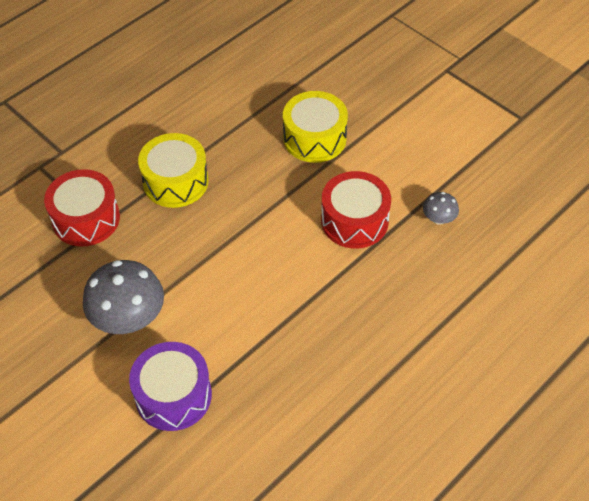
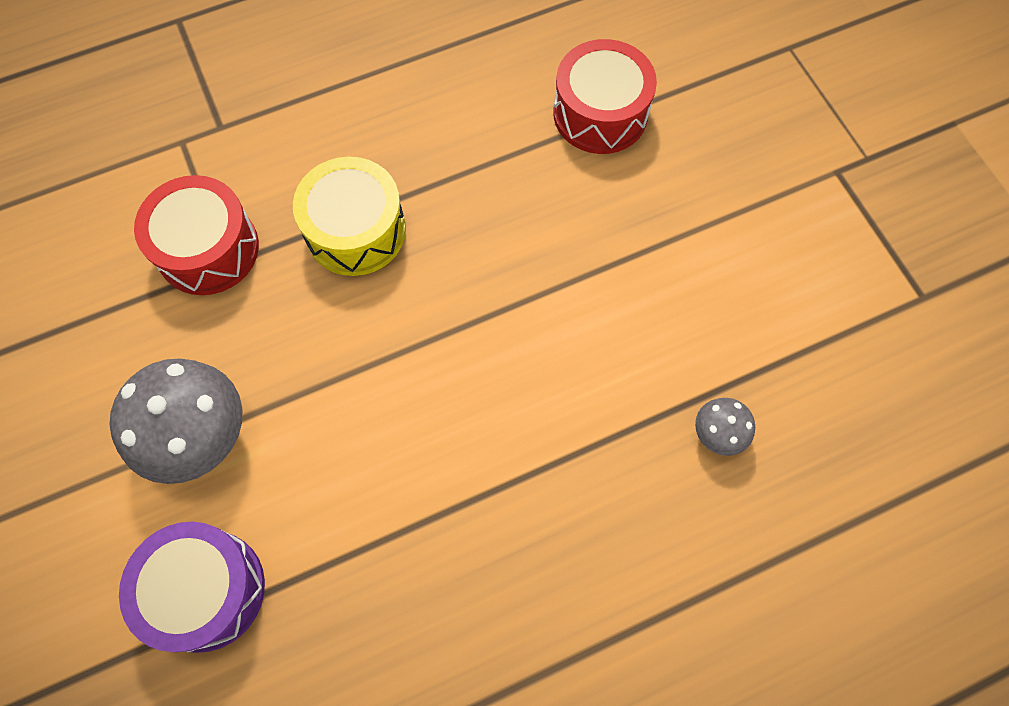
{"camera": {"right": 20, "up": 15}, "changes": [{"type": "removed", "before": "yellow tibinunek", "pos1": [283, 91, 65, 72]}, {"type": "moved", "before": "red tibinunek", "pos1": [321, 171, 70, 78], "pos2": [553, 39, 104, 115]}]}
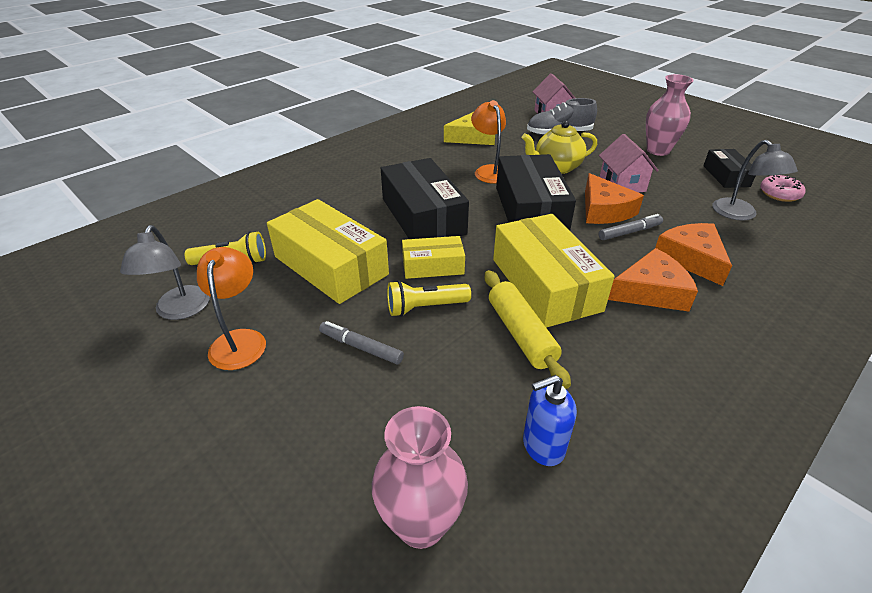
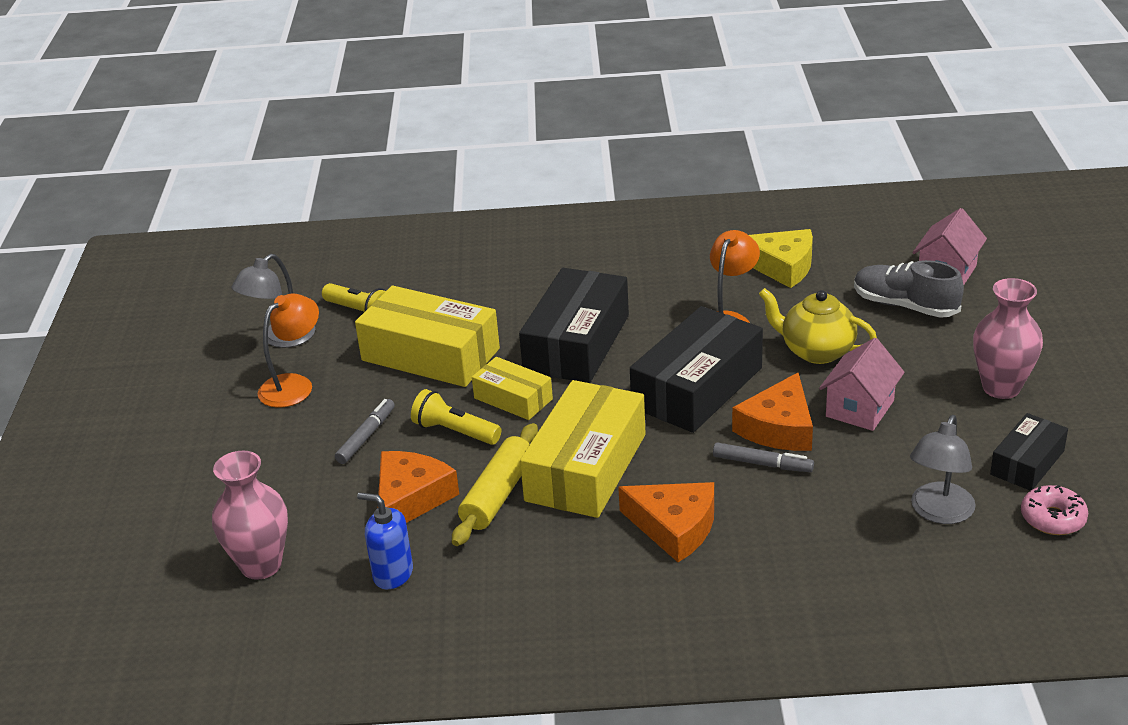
{"camera": {"right": 45, "up": -5}, "changes": [{"type": "turned", "before": "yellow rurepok", "pos1": [267, 199, 122, 105], "pos2": [355, 286, 145, 101], "turn": -60}, {"type": "moved", "before": "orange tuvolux", "pos1": [655, 223, 77, 63], "pos2": [378, 451, 81, 72]}, {"type": "turned", "before": "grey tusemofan", "pos1": [319, 321, 85, 44], "pos2": [335, 399, 60, 65], "turn": 45}]}
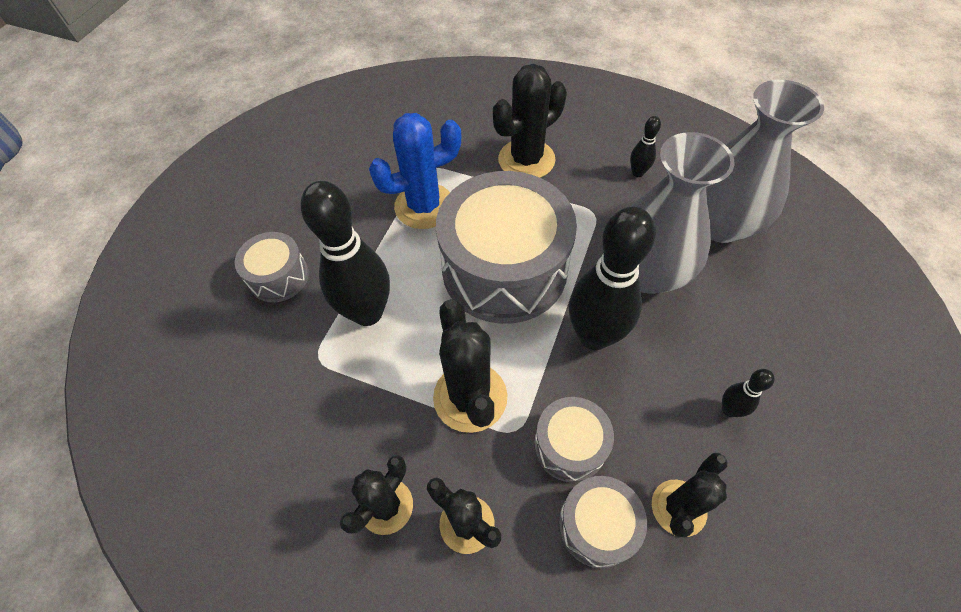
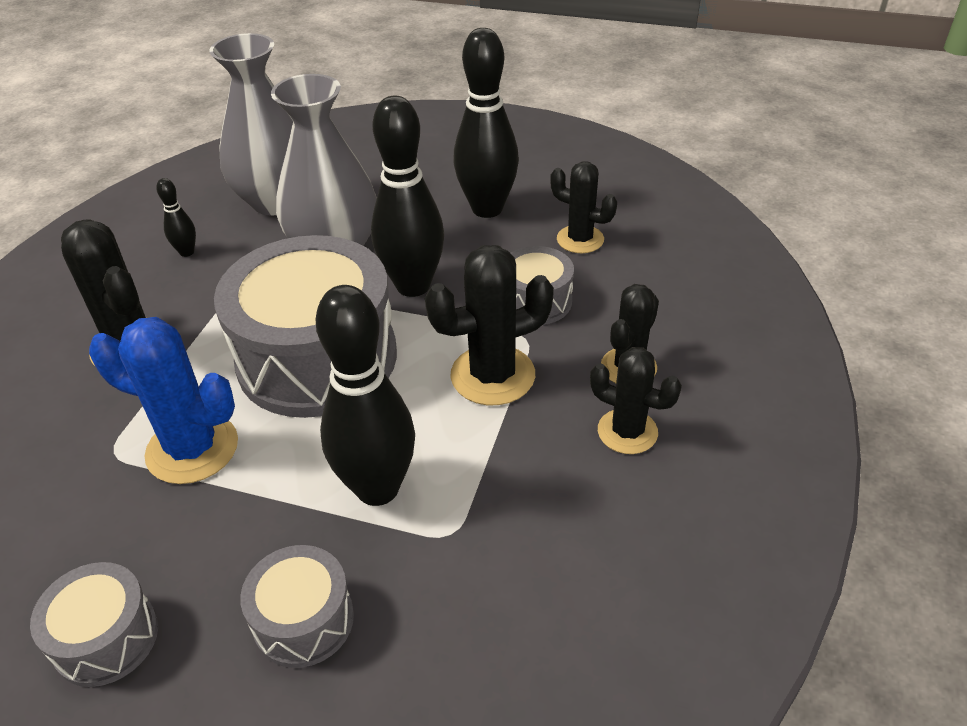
{"camera": {"right": -95, "up": -15}, "changes": [{"type": "turned", "before": "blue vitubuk", "pos1": [369, 113, 92, 116], "pos2": [89, 317, 149, 167], "turn": -45}, {"type": "resized", "before": "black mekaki", "pos1": [722, 369, 53, 48], "pos2": [453, 28, 66, 190], "scale": 2.26}, {"type": "moved", "before": "grey tibinunek", "pos1": [559, 476, 88, 92], "pos2": [30, 562, 128, 125]}]}
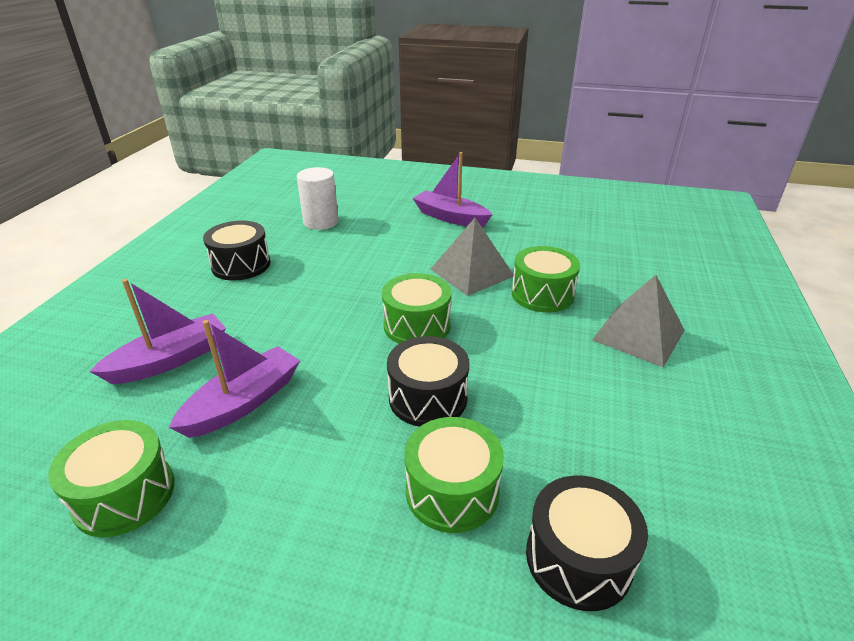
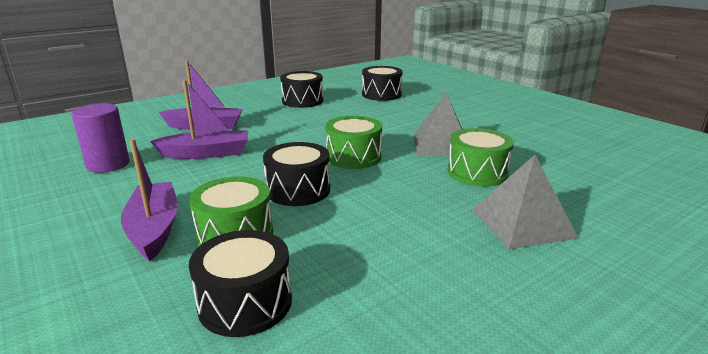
{"camera": {"right": 40, "up": -10}, "changes": [{"type": "moved", "before": "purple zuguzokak", "pos1": [413, 152, 79, 75], "pos2": [121, 139, 56, 122]}, {"type": "replaced", "before": "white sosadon", "after": "black tibinunek", "pos1": [297, 167, 42, 63], "pos2": [362, 66, 41, 35]}, {"type": "replaced", "before": "green tibinunek", "after": "purple sosadon", "pos1": [48, 420, 127, 117], "pos2": [71, 103, 59, 70]}]}
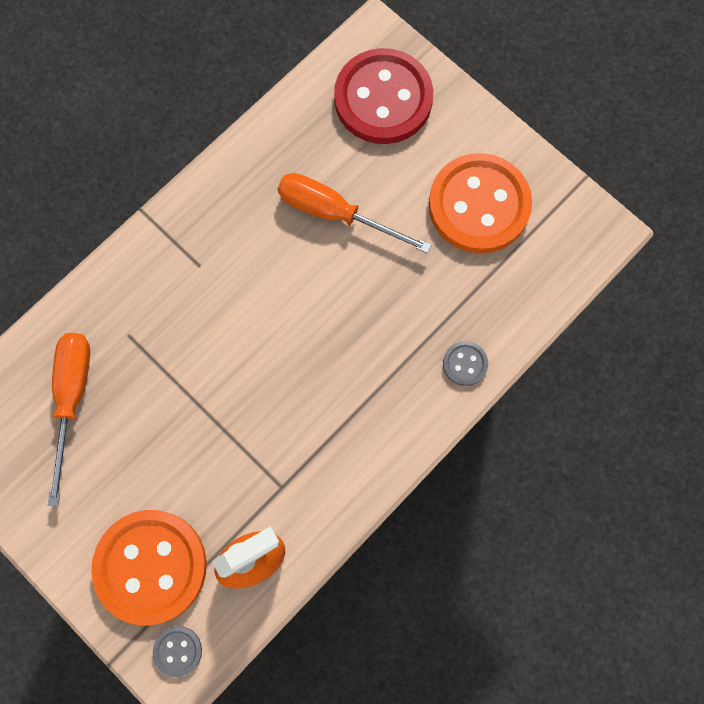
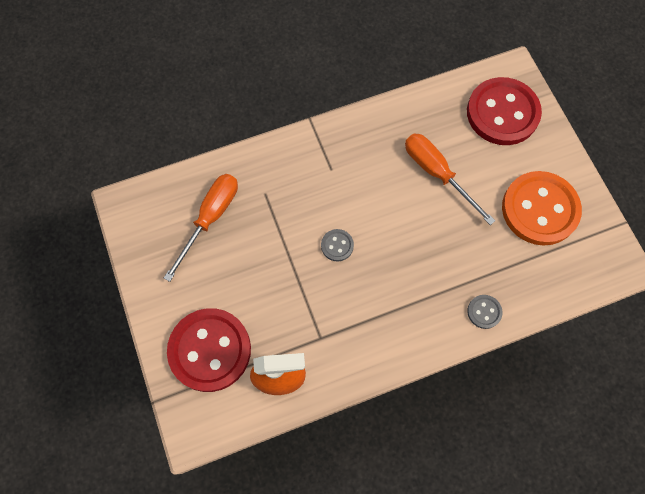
{"camera": {"right": 25, "up": -5}, "changes": [{"type": "recoloured", "before": "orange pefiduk", "after": "red pefiduk", "pos1": [91, 510, 116, 115], "pos2": [167, 308, 84, 84]}, {"type": "moved", "before": "grey pefiduk", "pos1": [153, 626, 49, 51], "pos2": [321, 229, 33, 32]}]}
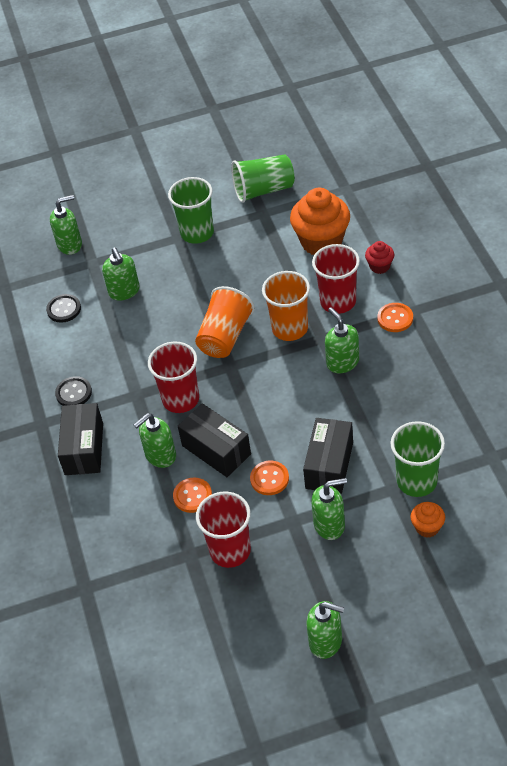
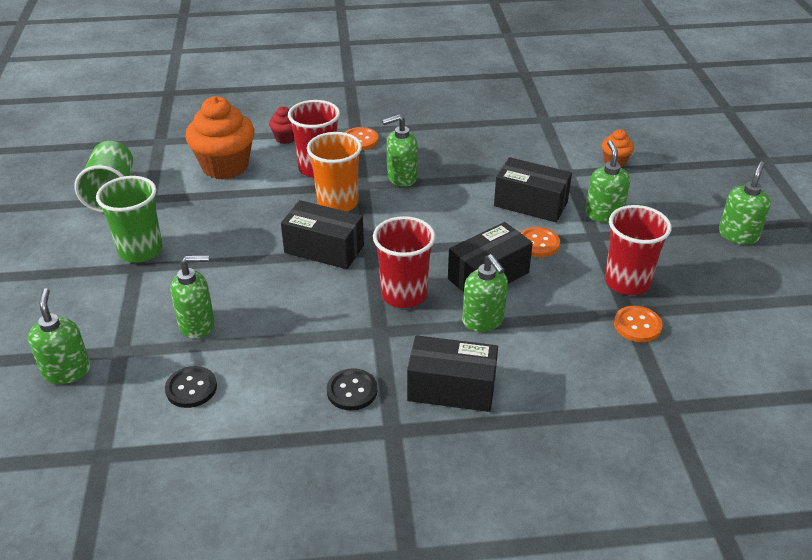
{"camera": {"right": -85, "up": -10}, "changes": [{"type": "replaced", "before": "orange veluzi", "after": "black rurepok", "pos1": [195, 286, 60, 72], "pos2": [281, 200, 83, 69]}, {"type": "removed", "before": "green veluzi", "pos1": [391, 421, 54, 76]}, {"type": "moved", "before": "orange pefiduk", "pos1": [173, 477, 39, 36], "pos2": [614, 306, 49, 36]}]}
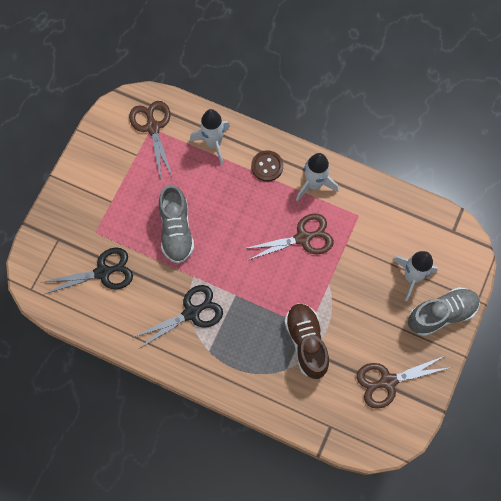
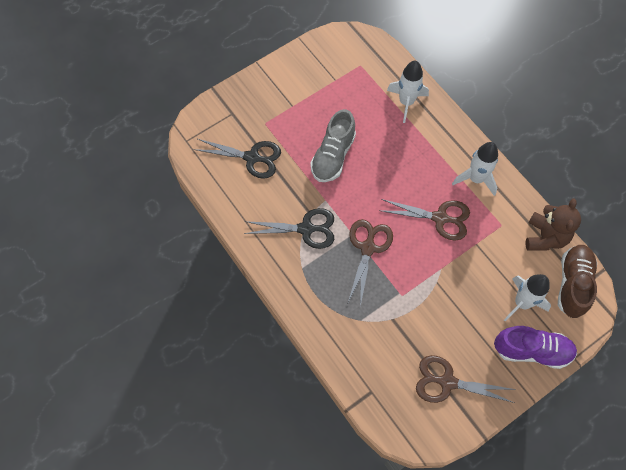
{"camera": {"right": 30, "up": -5}, "changes": [{"type": "moved", "before": "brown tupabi", "pos1": [129, 101, 44, 78], "pos2": [348, 219, 45, 87]}, {"type": "removed", "before": "brown pefiduk", "pos1": [251, 150, 32, 32]}, {"type": "recoloured", "before": "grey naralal", "after": "purple naralal", "pos1": [408, 287, 72, 49], "pos2": [494, 326, 83, 43]}, {"type": "moved", "before": "brown naralal", "pos1": [284, 303, 45, 76], "pos2": [558, 245, 39, 73]}, {"type": "added", "after": "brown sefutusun", "pos2": [525, 198, 56, 52]}]}
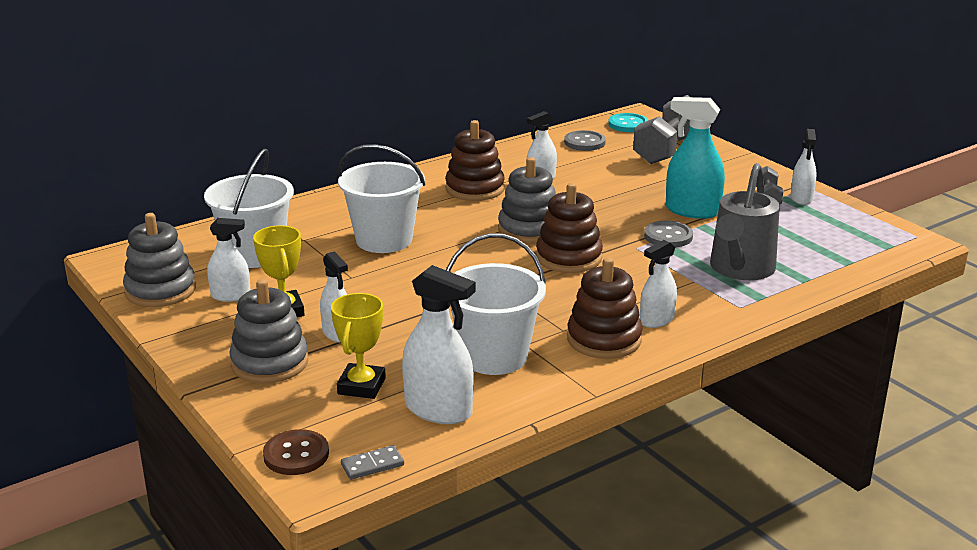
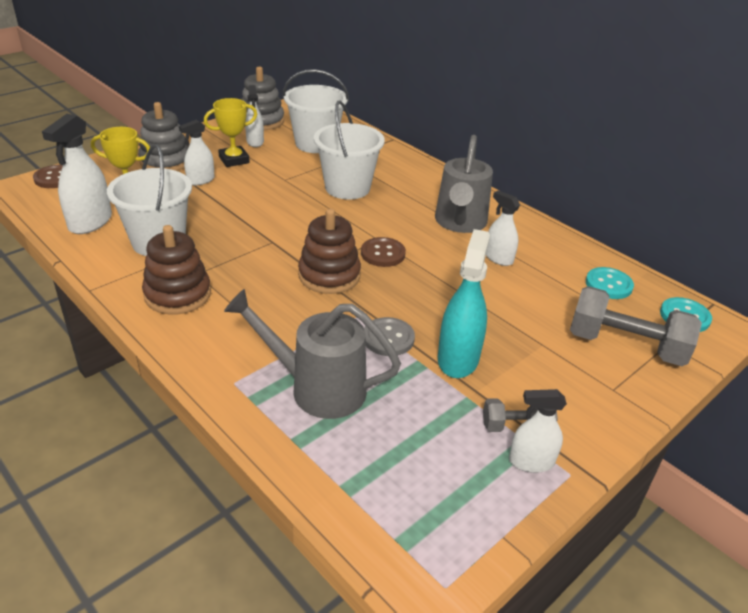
{"camera": {"right": 80, "up": 10}, "changes": [{"type": "replaced", "before": "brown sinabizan", "after": "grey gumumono", "pos1": [445, 120, 60, 81], "pos2": [435, 135, 58, 98]}, {"type": "recoloured", "before": "grey pefiduk", "after": "turquoise pefiduk", "pos1": [564, 130, 42, 21], "pos2": [586, 267, 48, 32]}, {"type": "replaced", "before": "grey sinabizan", "after": "brown pefiduk", "pos1": [498, 157, 58, 86], "pos2": [361, 237, 45, 30]}, {"type": "removed", "before": "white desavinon", "pos1": [640, 240, 37, 88]}, {"type": "removed", "before": "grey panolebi", "pos1": [341, 445, 63, 35]}]}
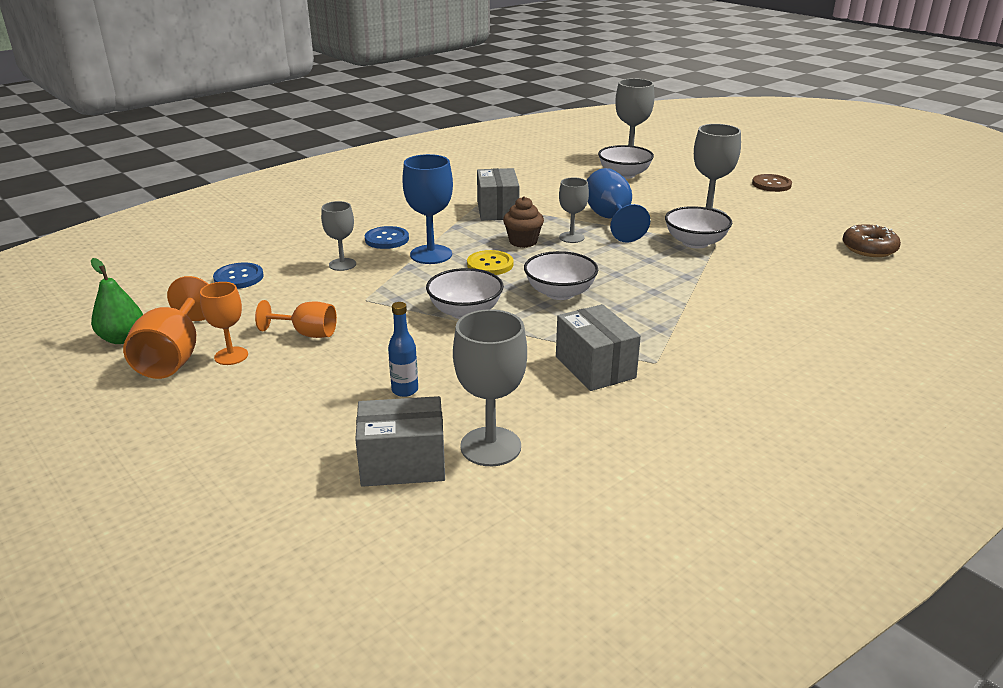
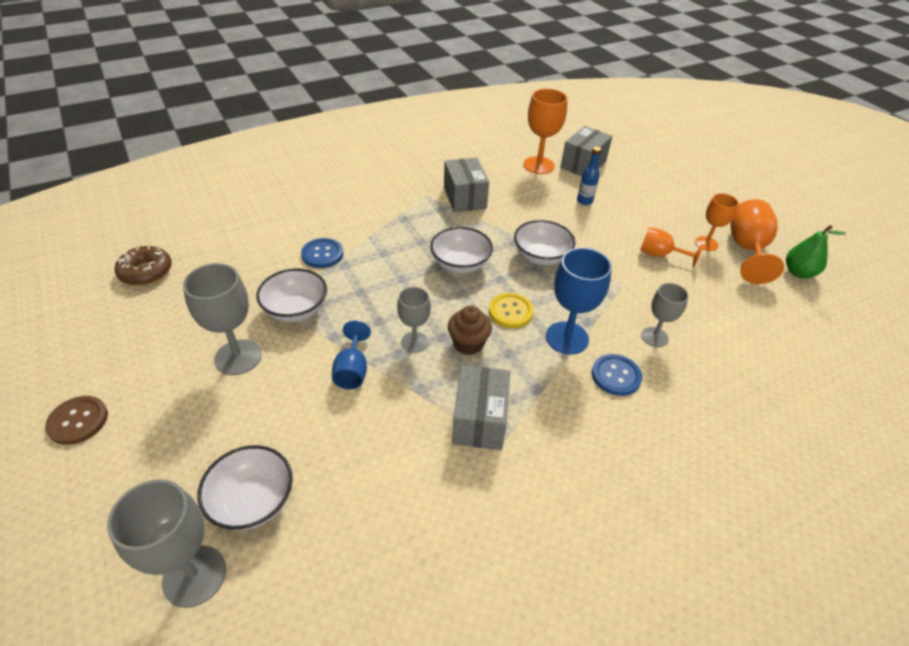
{"camera": {"right": -170, "up": 15}, "changes": [{"type": "resized", "before": "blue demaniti", "pos1": [587, 168, 63, 75], "pos2": [332, 321, 39, 68], "scale": 0.63}, {"type": "moved", "before": "blue pefiduk", "pos1": [213, 263, 50, 26], "pos2": [301, 238, 42, 30]}, {"type": "recoloured", "before": "grey demaniti", "after": "orange demaniti", "pos1": [453, 309, 74, 157], "pos2": [523, 89, 44, 85]}, {"type": "turned", "before": "grey rurepok", "pos1": [355, 396, 90, 91], "pos2": [560, 126, 53, 50], "turn": -60}]}
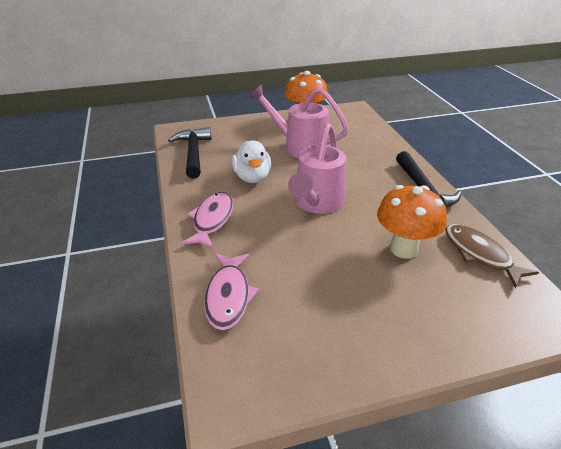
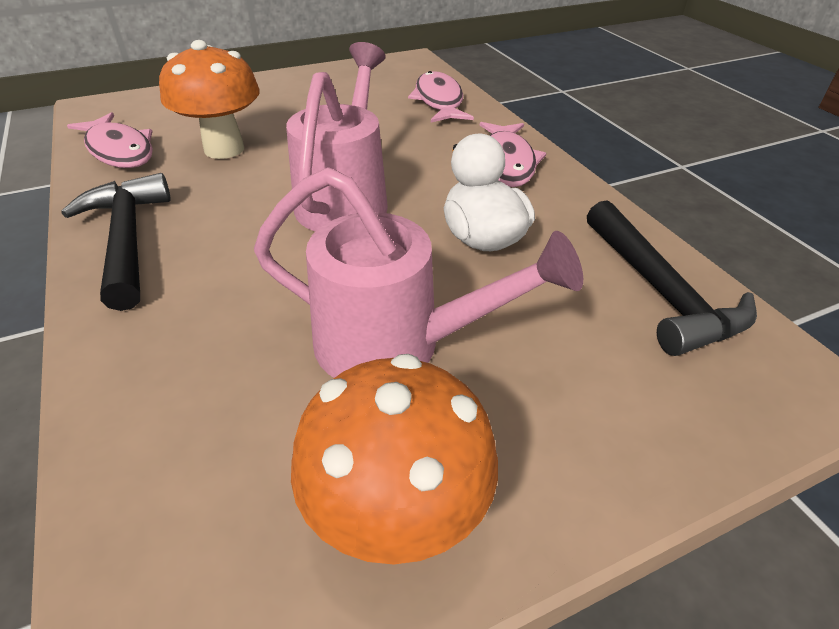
{"camera": {"right": 170, "up": 5}, "changes": [{"type": "recoloured", "before": "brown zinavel", "after": "pink zinavel", "pos1": [445, 224, 94, 65], "pos2": [67, 112, 86, 56]}]}
